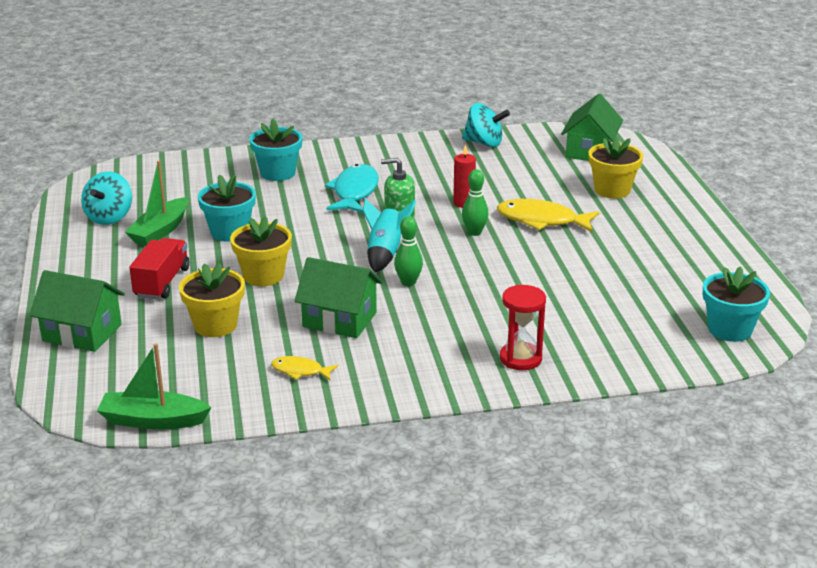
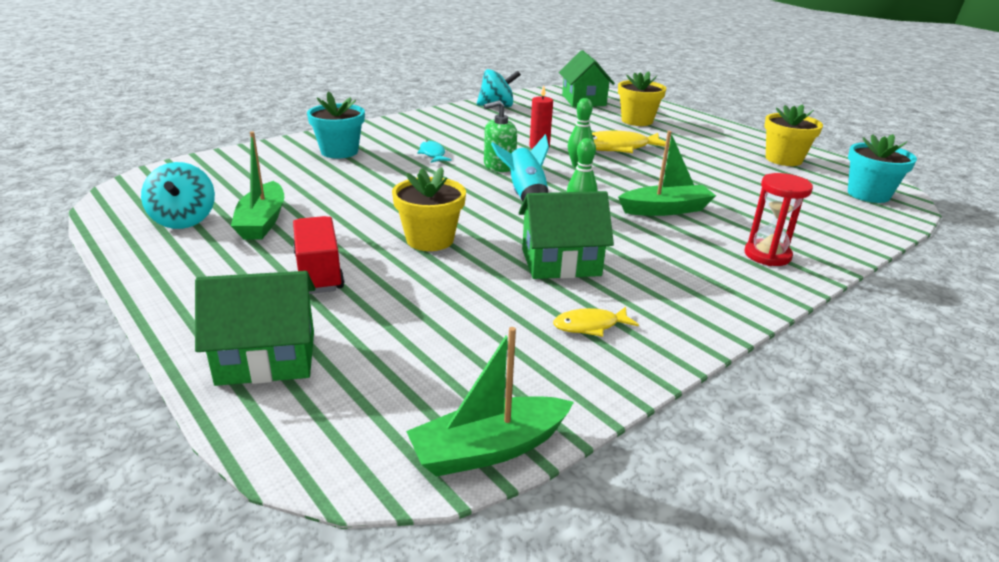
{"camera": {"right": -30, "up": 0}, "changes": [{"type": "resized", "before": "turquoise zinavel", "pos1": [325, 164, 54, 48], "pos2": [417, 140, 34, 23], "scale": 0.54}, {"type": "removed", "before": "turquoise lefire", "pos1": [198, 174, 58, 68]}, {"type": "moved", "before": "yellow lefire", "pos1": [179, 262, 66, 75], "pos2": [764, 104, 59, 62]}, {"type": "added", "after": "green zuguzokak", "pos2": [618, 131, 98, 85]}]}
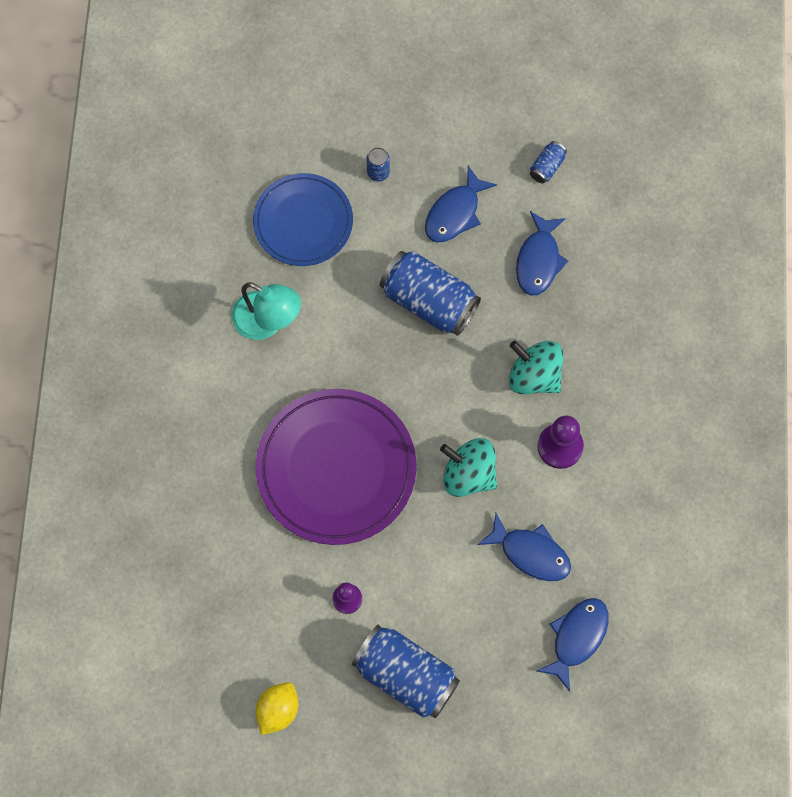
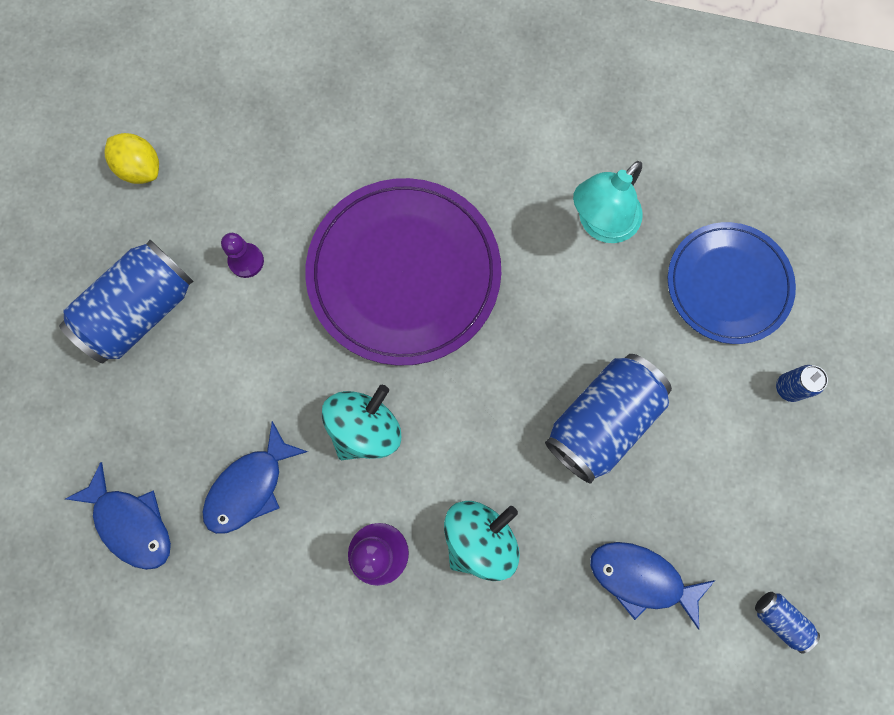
{"camera": {"right": 100, "up": 5}, "changes": [{"type": "removed", "before": "blue zinavel", "pos1": [425, 166, 72, 76]}]}
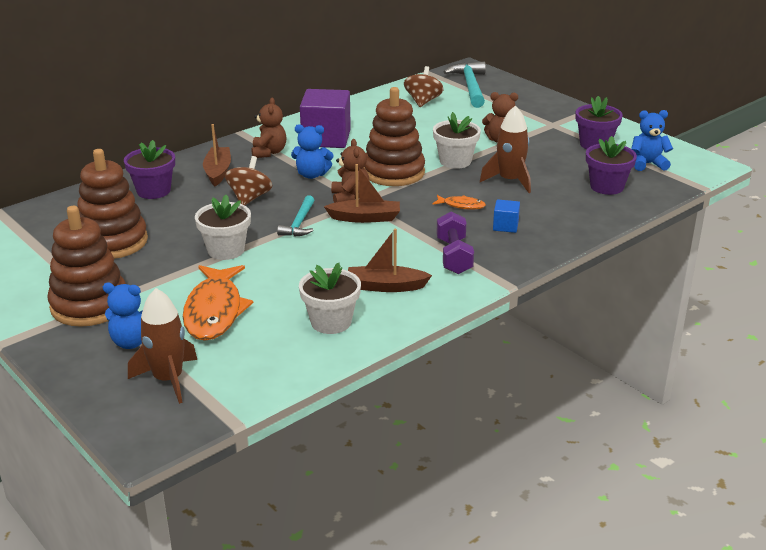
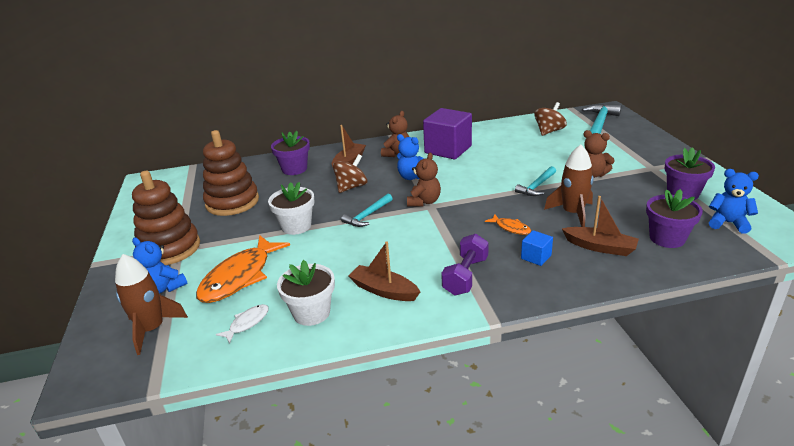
{"camera": {"right": 30, "up": 0}, "changes": [{"type": "removed", "before": "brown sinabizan", "pos1": [363, 87, 62, 99]}, {"type": "replaced", "before": "white lefire", "after": "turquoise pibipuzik", "pos1": [433, 112, 48, 57], "pos2": [515, 166, 41, 30]}, {"type": "moved", "before": "brown zuguzokak", "pos1": [324, 164, 76, 59], "pos2": [562, 196, 77, 60]}, {"type": "added", "after": "white zinavel", "pos2": [216, 304, 53, 40]}]}
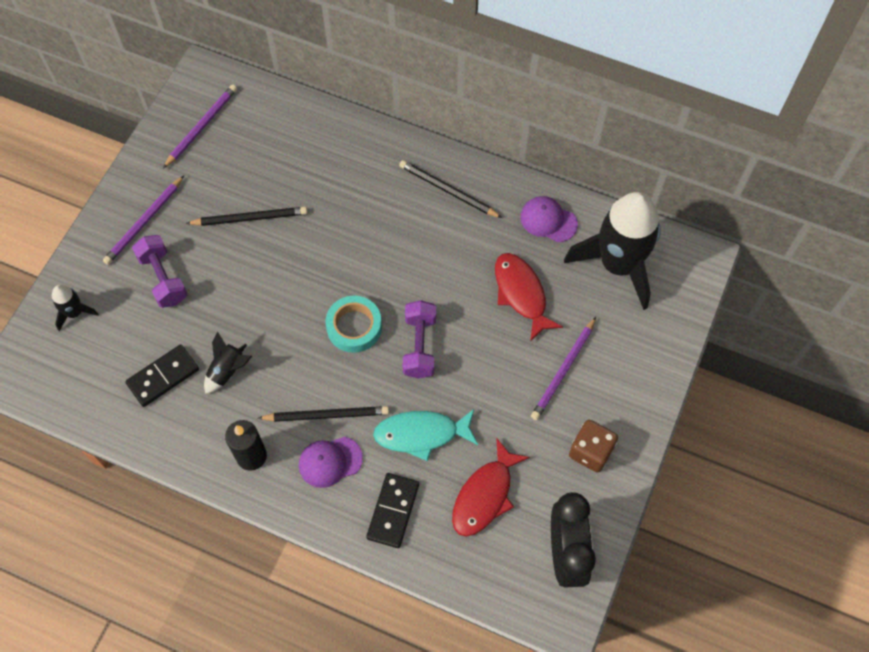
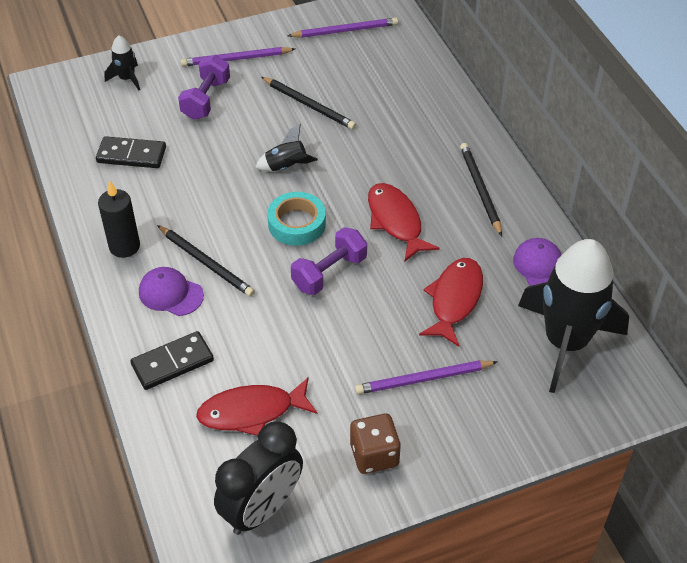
{"camera": {"right": 45, "up": -15}, "changes": [{"type": "moved", "before": "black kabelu", "pos1": [204, 331, 48, 63], "pos2": [255, 124, 63, 47]}, {"type": "removed", "before": "turquoise zinavel", "pos1": [373, 409, 105, 52]}, {"type": "added", "after": "red zinavel", "pos2": [368, 183, 72, 78]}]}
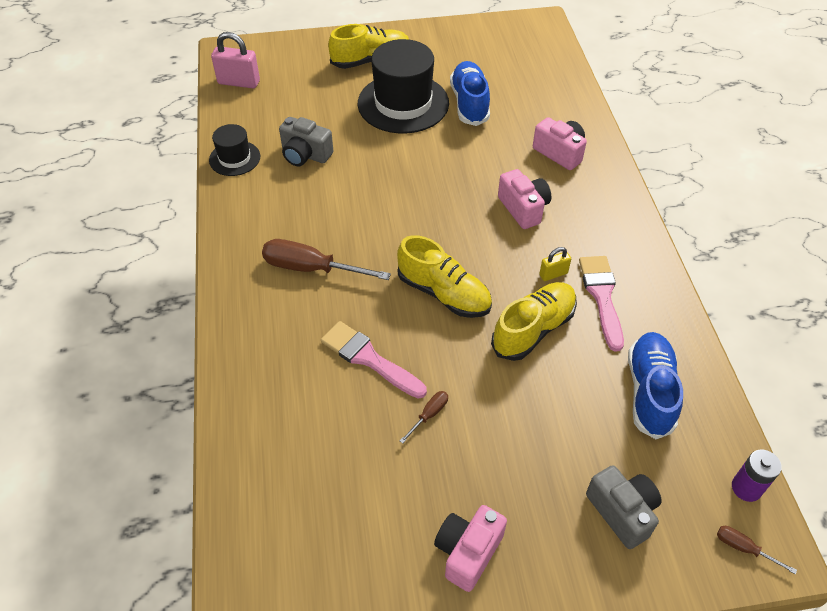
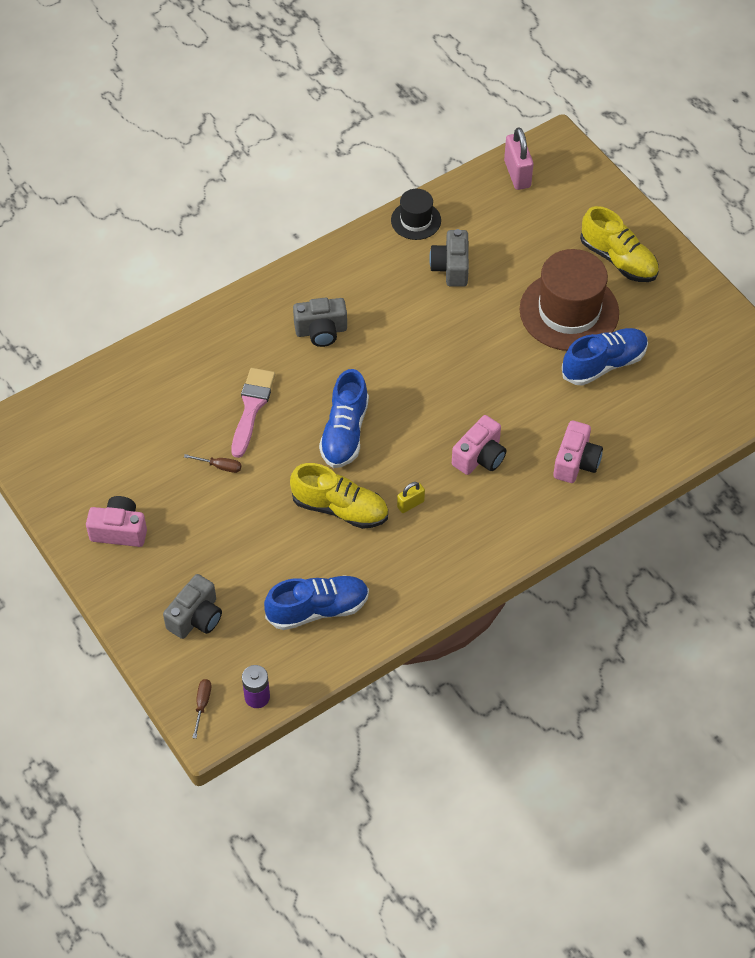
{"camera": {"right": 65, "up": 5}, "changes": [{"type": "recoloured", "before": "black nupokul", "after": "brown nupokul", "pos1": [358, 39, 91, 94], "pos2": [519, 249, 100, 102]}, {"type": "recoloured", "before": "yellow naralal", "after": "blue naralal", "pos1": [397, 235, 95, 83], "pos2": [319, 369, 50, 99]}, {"type": "replaced", "before": "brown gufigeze", "after": "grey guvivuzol", "pos1": [262, 239, 129, 41], "pos2": [293, 297, 54, 50]}, {"type": "turned", "before": "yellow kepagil", "pos1": [539, 247, 32, 34], "pos2": [397, 482, 28, 31], "turn": -75}, {"type": "removed", "before": "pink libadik", "pos1": [579, 256, 45, 95]}]}
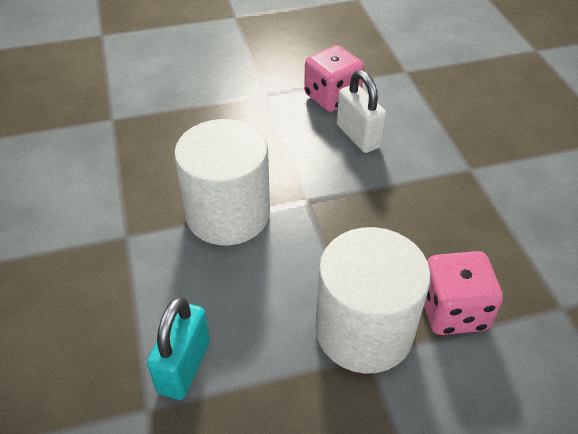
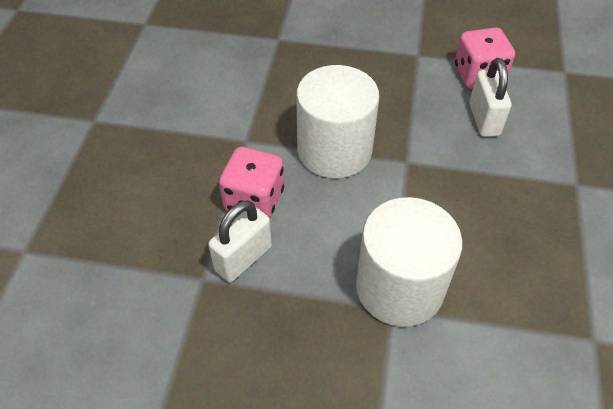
{"camera": {"right": 25, "up": 5}, "changes": [{"type": "moved", "before": "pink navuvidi", "pos1": [424, 251, 79, 84], "pos2": [219, 147, 65, 71]}, {"type": "recoloured", "before": "turquoise kepagil", "after": "white kepagil", "pos1": [147, 297, 63, 103], "pos2": [208, 201, 64, 81]}]}
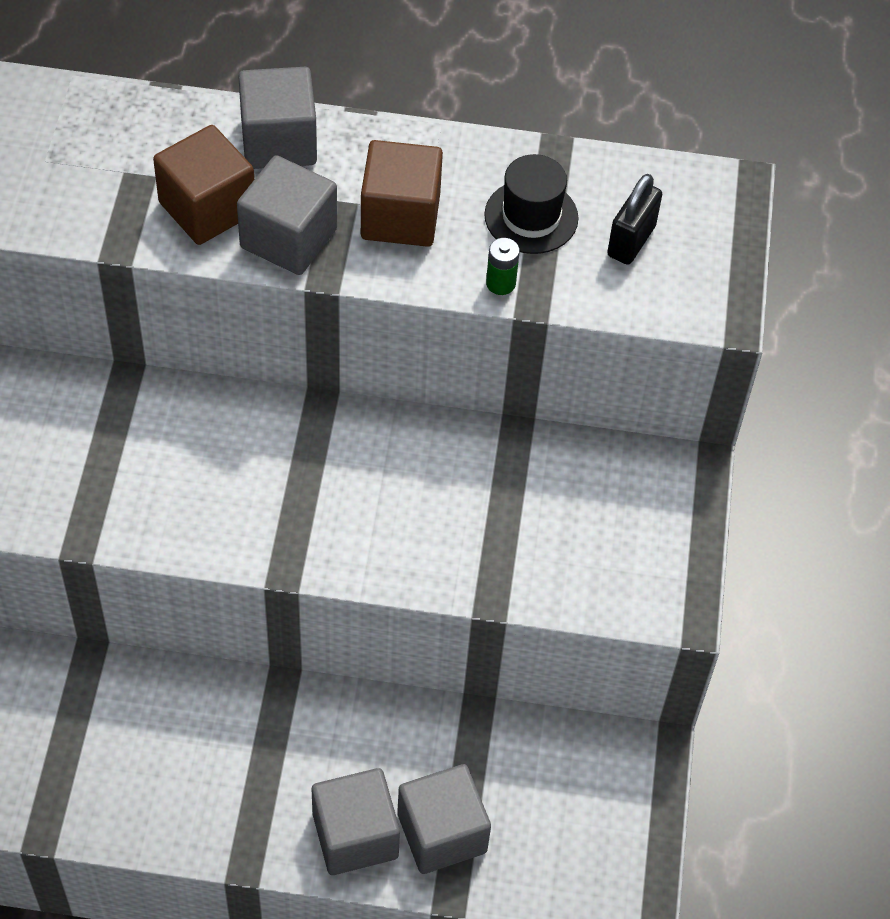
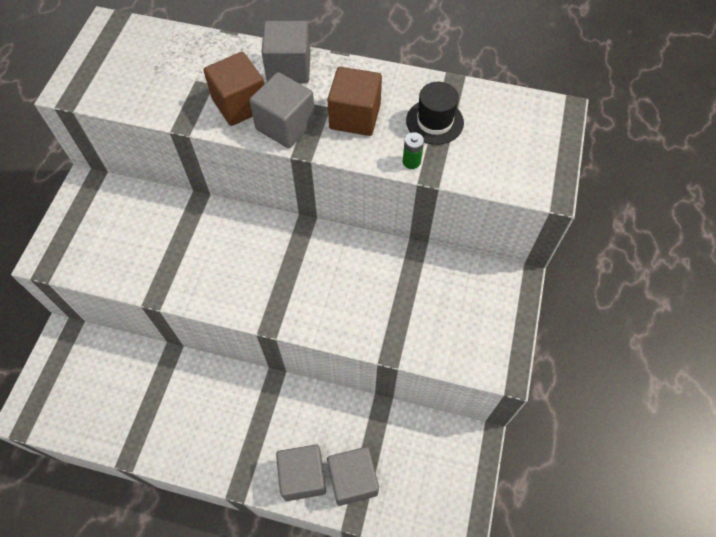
{"camera": {"right": 10, "up": 5}, "changes": [{"type": "removed", "before": "black kepagil", "pos1": [607, 174, 55, 91]}]}
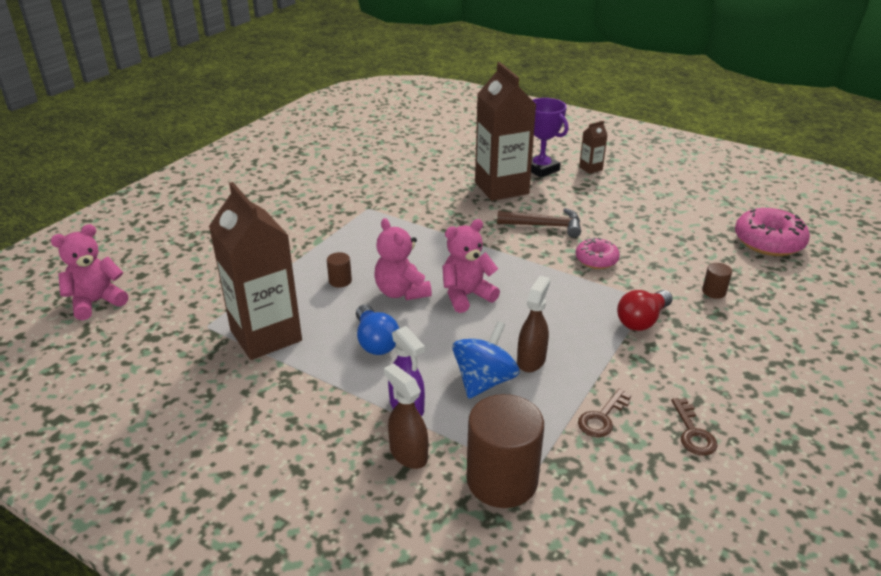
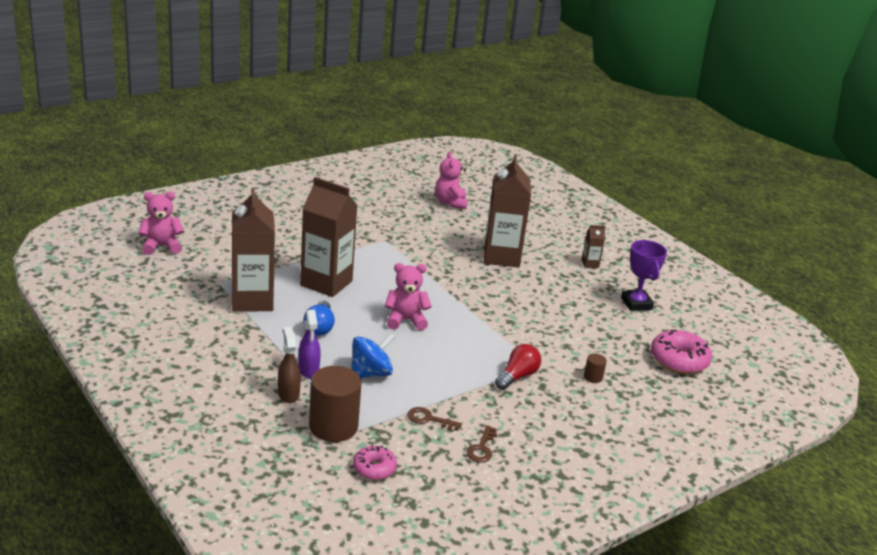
{"camera": {"right": 20, "up": -5}, "changes": [{"type": "moved", "before": "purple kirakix", "pos1": [531, 98, 37, 80], "pos2": [621, 240, 46, 71]}, {"type": "removed", "before": "brown pibipuzik", "pos1": [497, 208, 84, 30]}, {"type": "moved", "before": "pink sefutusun", "pos1": [375, 218, 57, 82], "pos2": [435, 152, 33, 57]}, {"type": "moved", "before": "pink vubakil", "pos1": [576, 237, 44, 32], "pos2": [353, 445, 44, 35]}, {"type": "replaced", "before": "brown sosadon", "after": "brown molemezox", "pos1": [327, 252, 25, 36], "pos2": [300, 177, 58, 120]}, {"type": "removed", "before": "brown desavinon", "pos1": [517, 276, 33, 96]}, {"type": "turned", "before": "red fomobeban", "pos1": [617, 290, 56, 41], "pos2": [495, 344, 46, 46], "turn": 150}, {"type": "turned", "before": "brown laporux", "pos1": [578, 389, 53, 48], "pos2": [407, 407, 55, 24], "turn": 45}]}
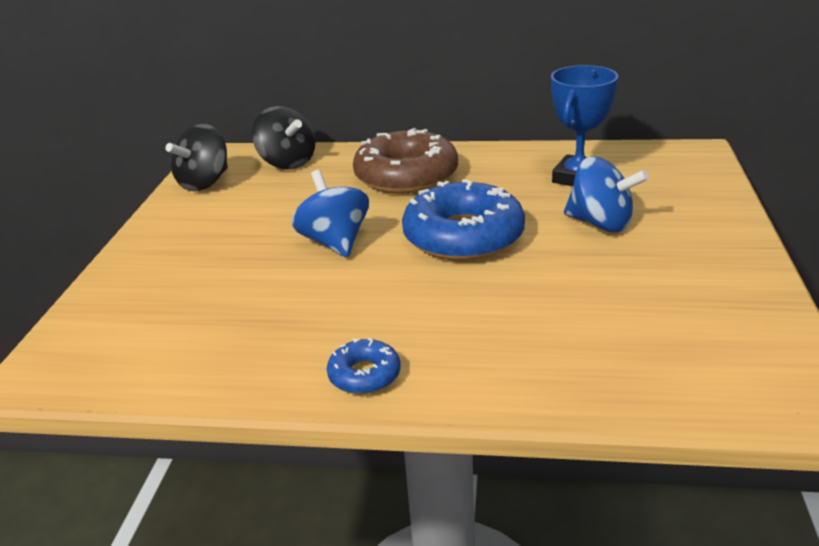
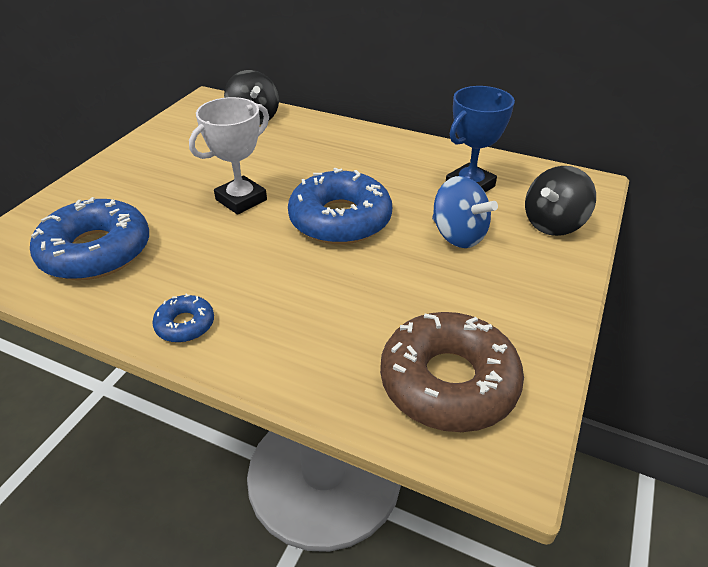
{"camera": {"right": 15, "up": 10}, "changes": [{"type": "moved", "before": "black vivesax", "pos1": [166, 124, 62, 67], "pos2": [525, 166, 71, 70]}, {"type": "moved", "before": "brown vubakil", "pos1": [353, 128, 105, 66], "pos2": [380, 312, 144, 120]}, {"type": "replaced", "before": "blue vivesax", "after": "white kirakix", "pos1": [292, 170, 77, 88], "pos2": [189, 97, 80, 118]}, {"type": "added", "after": "blue vubakil", "pos2": [30, 197, 119, 83]}]}
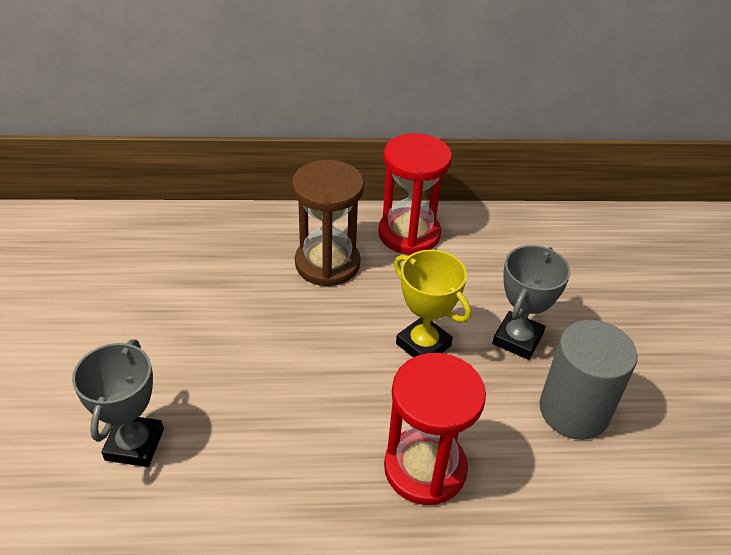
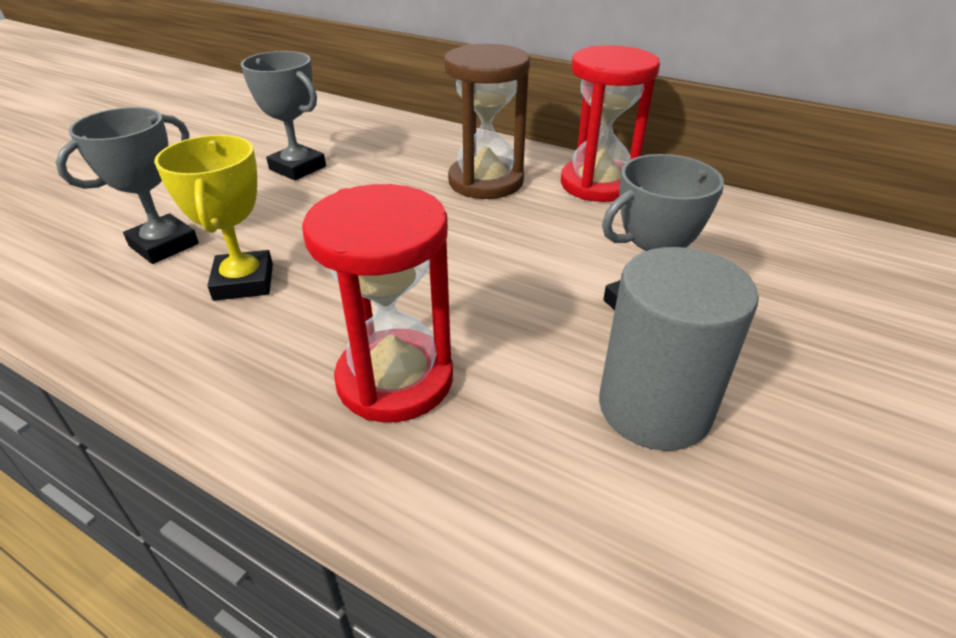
{"camera": {"right": 35, "up": -5}, "changes": [{"type": "moved", "before": "yellow kirakix", "pos1": [394, 250, 77, 107], "pos2": [154, 135, 119, 166]}, {"type": "added", "after": "grey kirakix", "pos2": [241, 51, 85, 130]}]}
